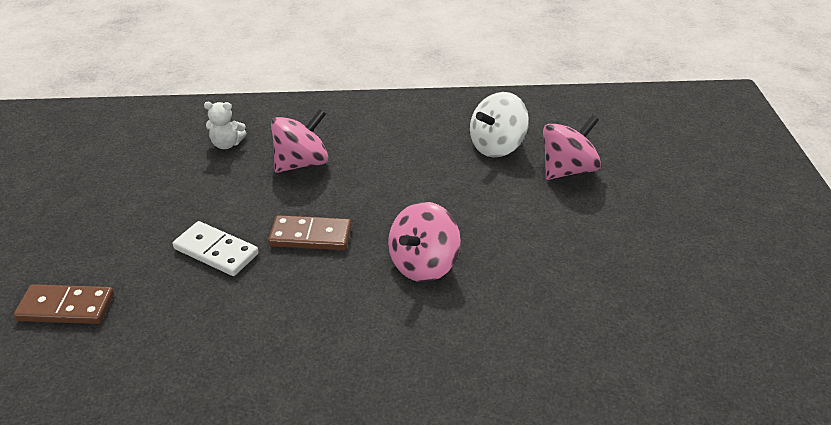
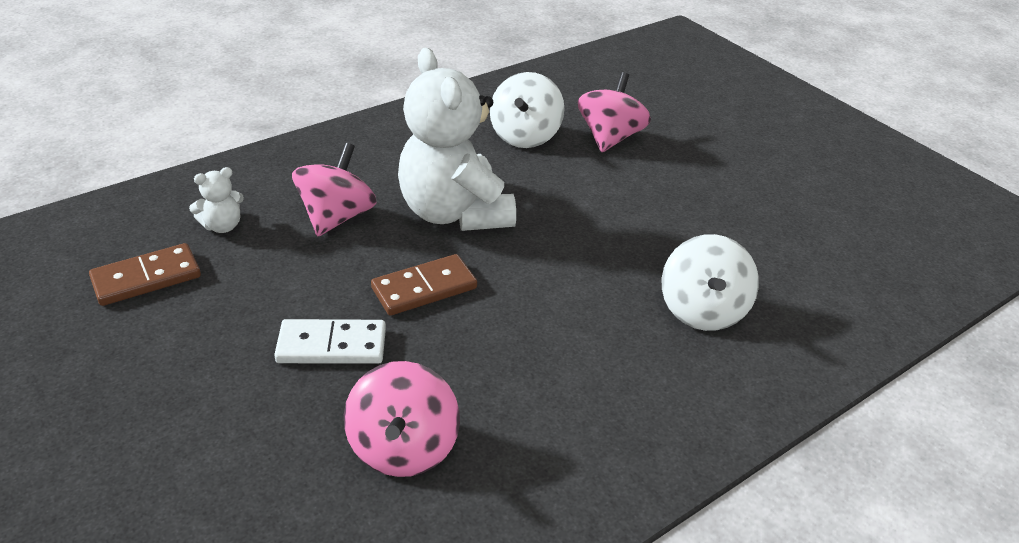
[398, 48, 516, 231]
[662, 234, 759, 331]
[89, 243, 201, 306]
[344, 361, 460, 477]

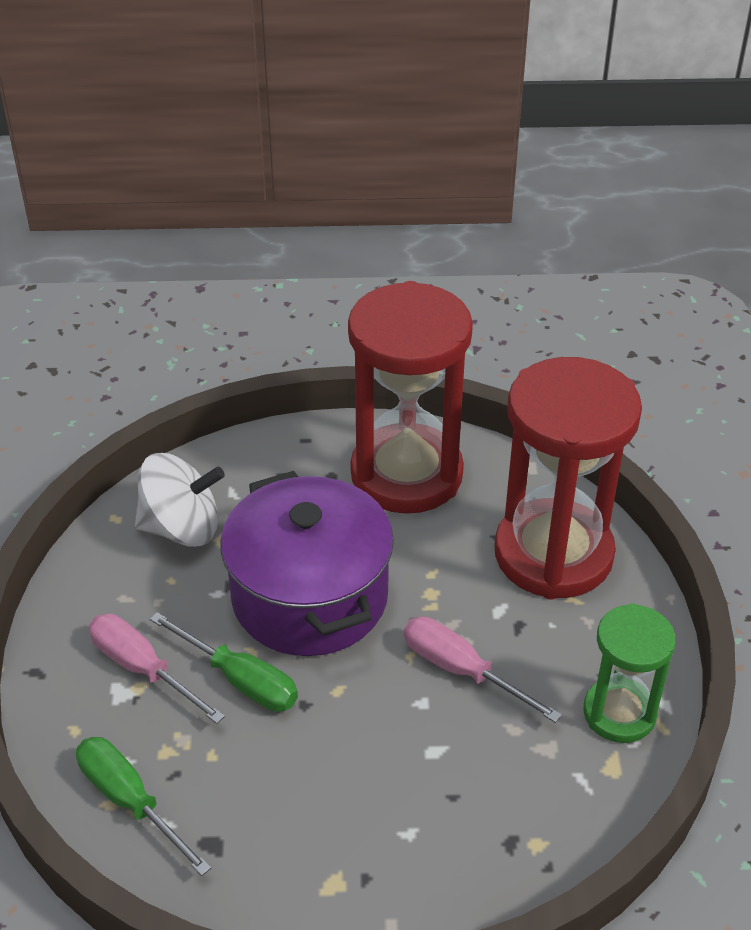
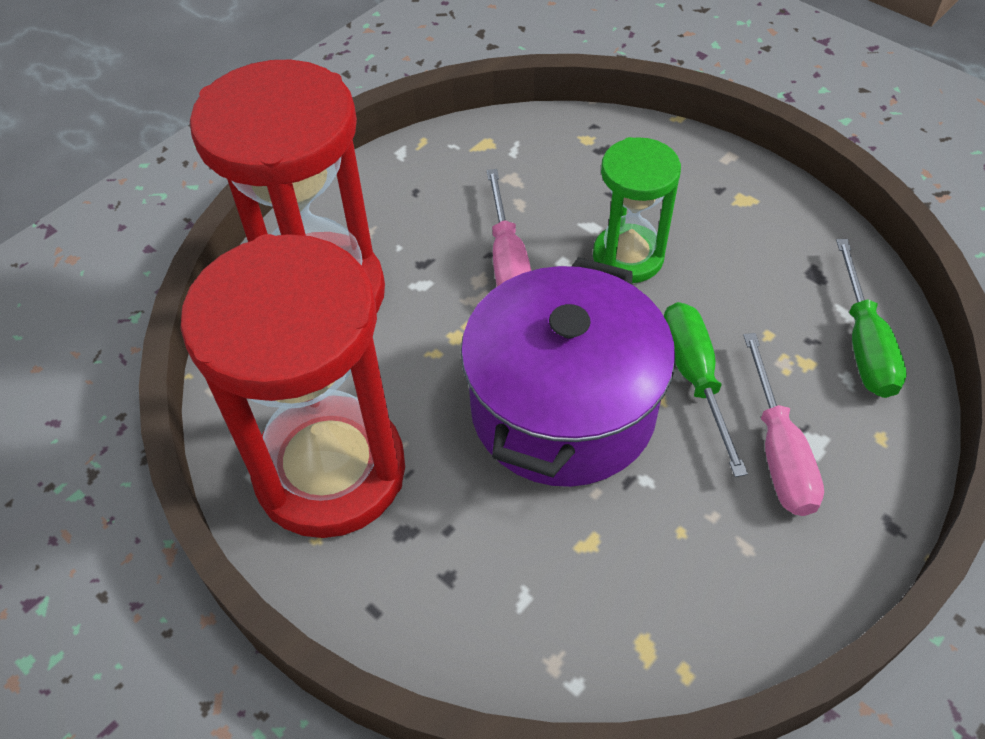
[135, 453, 225, 547] (first image)
[593, 137, 681, 283]

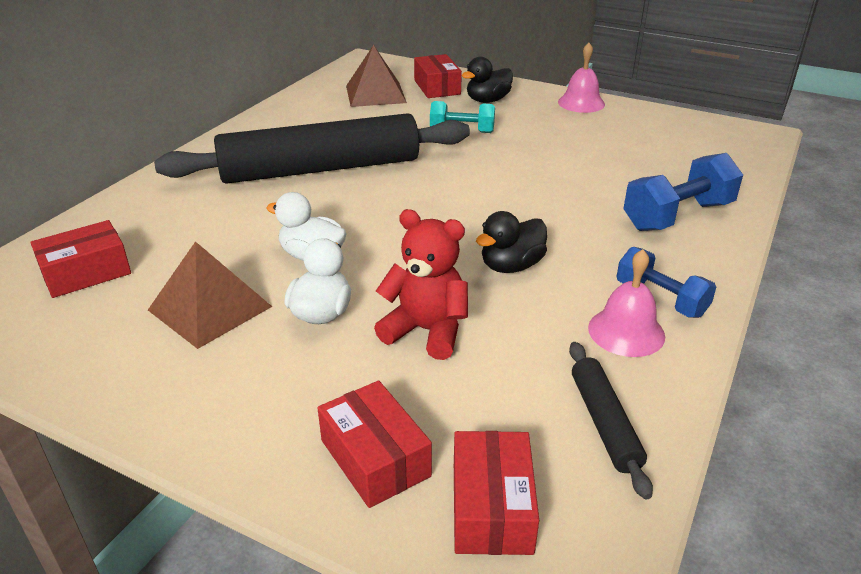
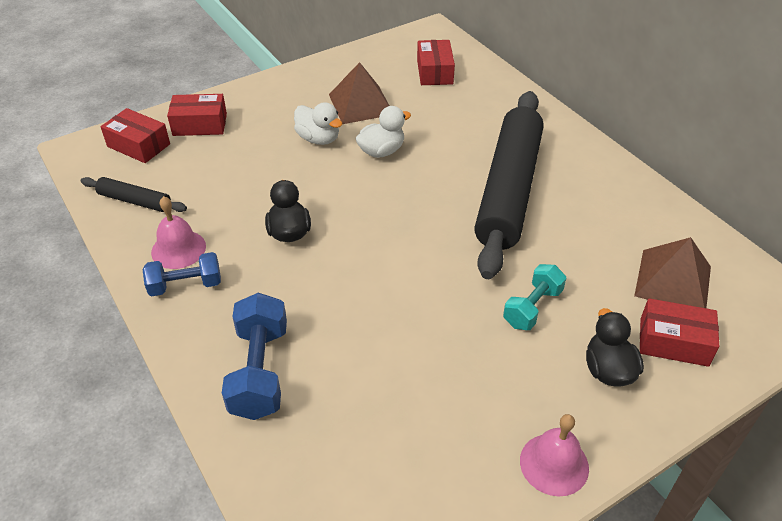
[374, 209, 468, 360] (first image)

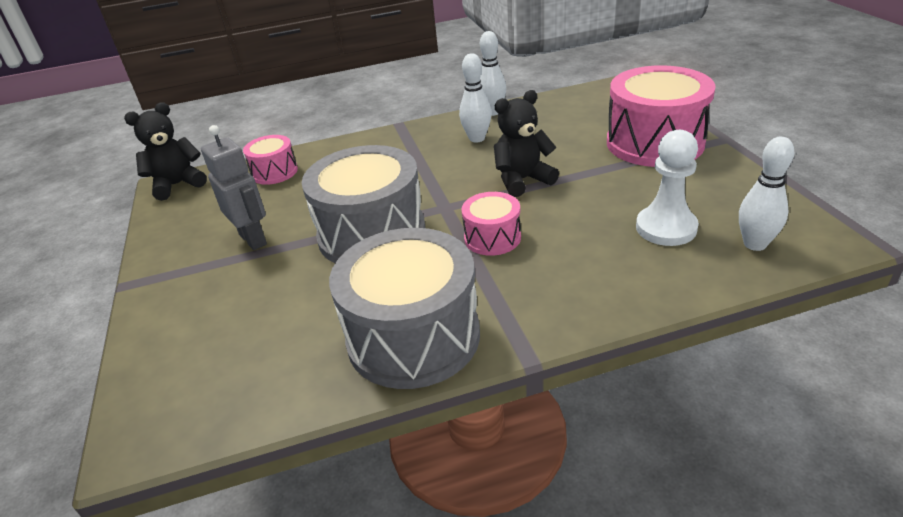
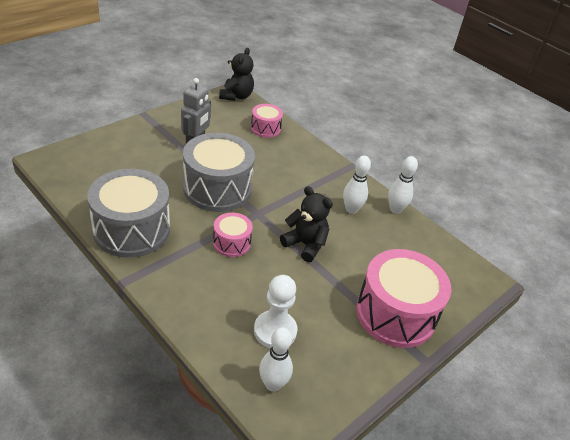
[219, 48, 254, 101]

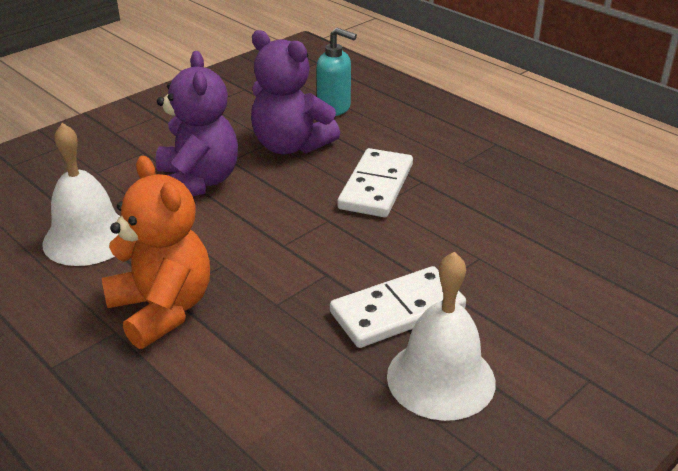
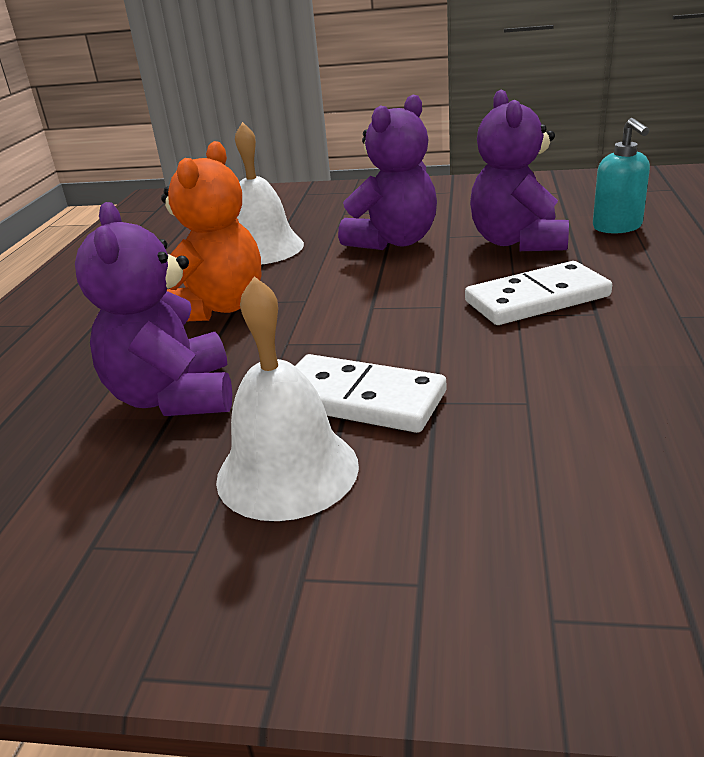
[75, 202, 232, 416]

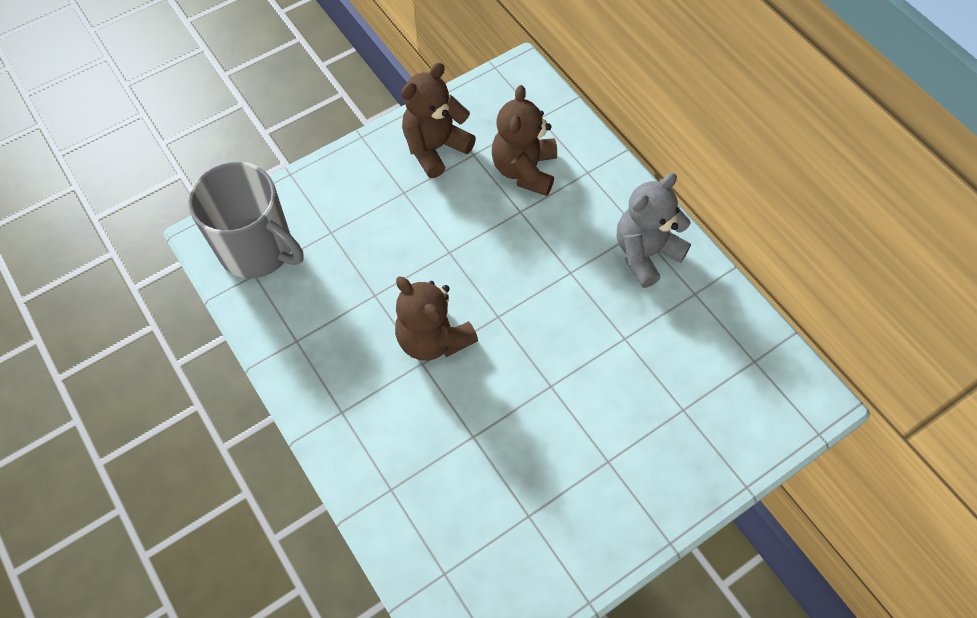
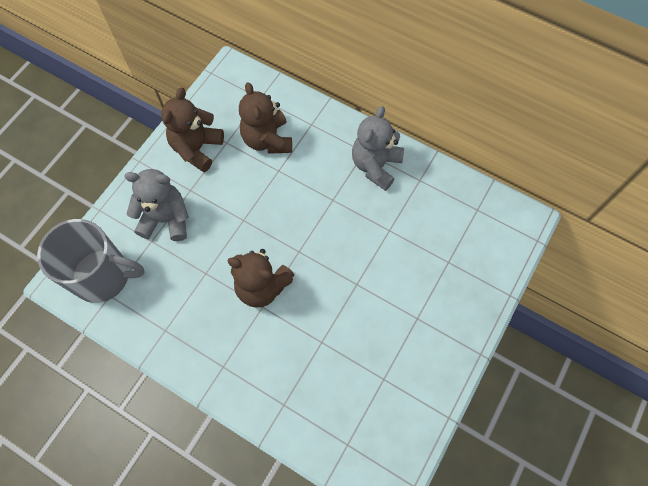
[124, 169, 189, 241]

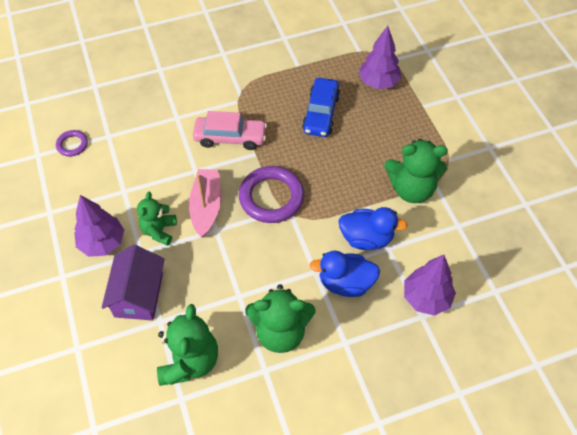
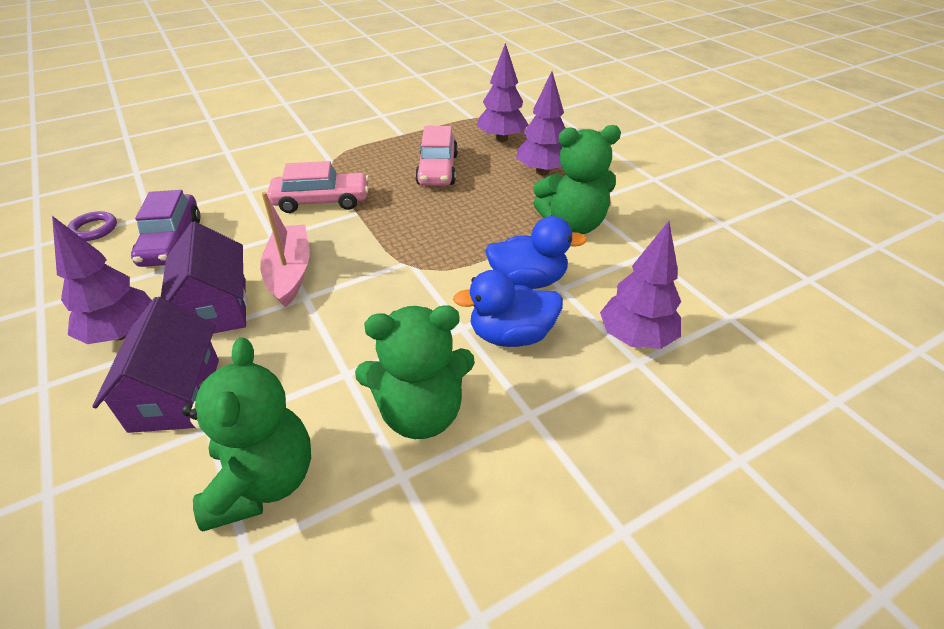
[239, 166, 304, 223] (first image)
[131, 190, 201, 267]
[516, 71, 565, 175]
[161, 221, 247, 334]
[415, 126, 458, 186]

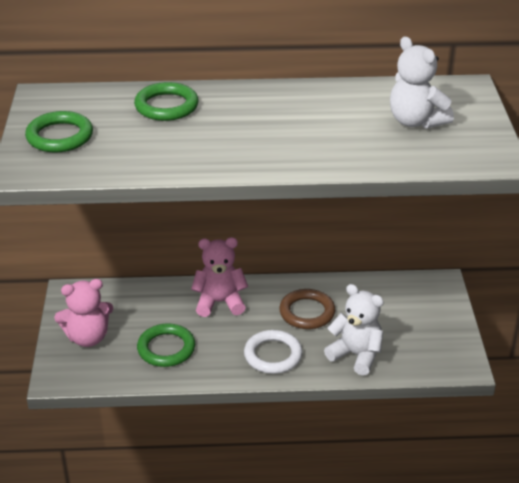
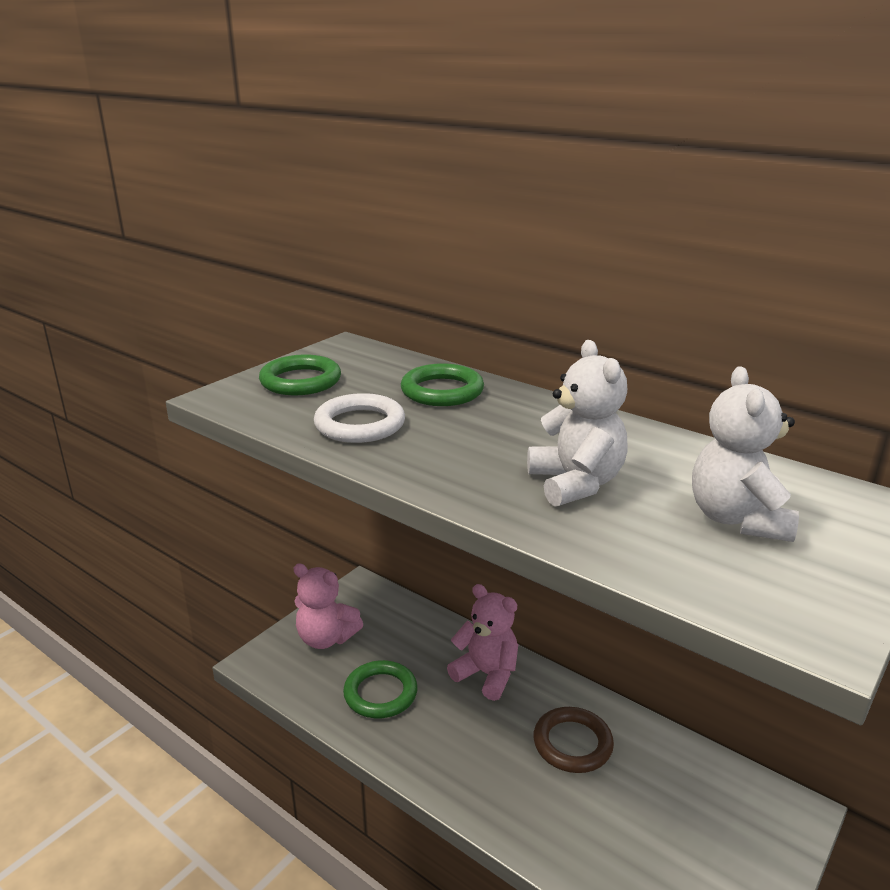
[314, 393, 405, 443]
[527, 340, 628, 507]

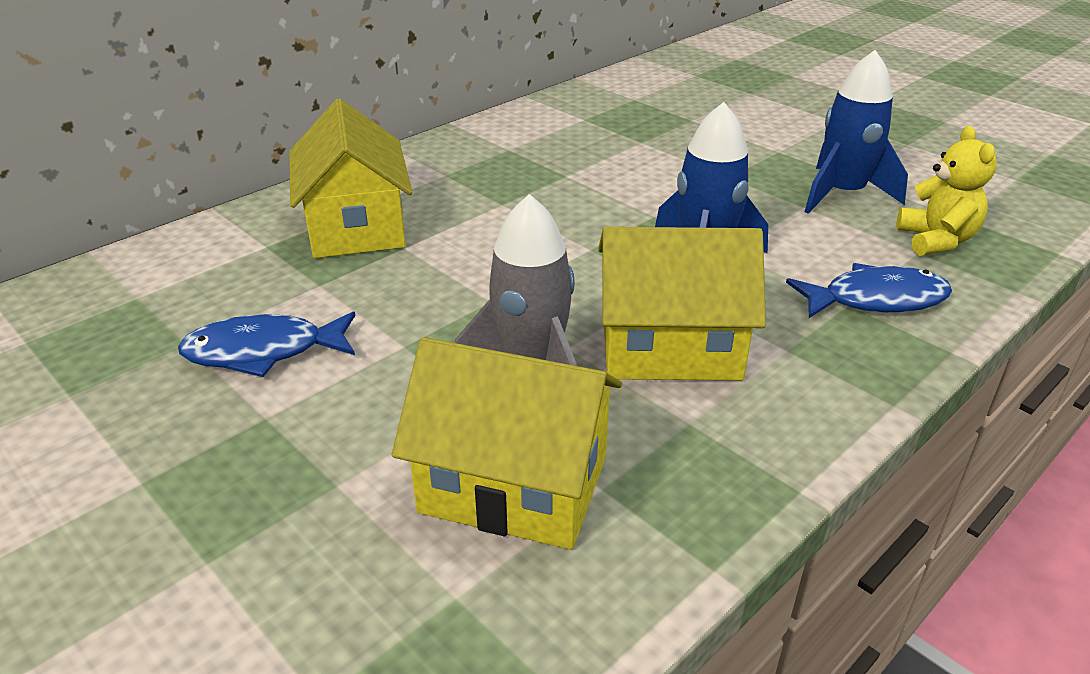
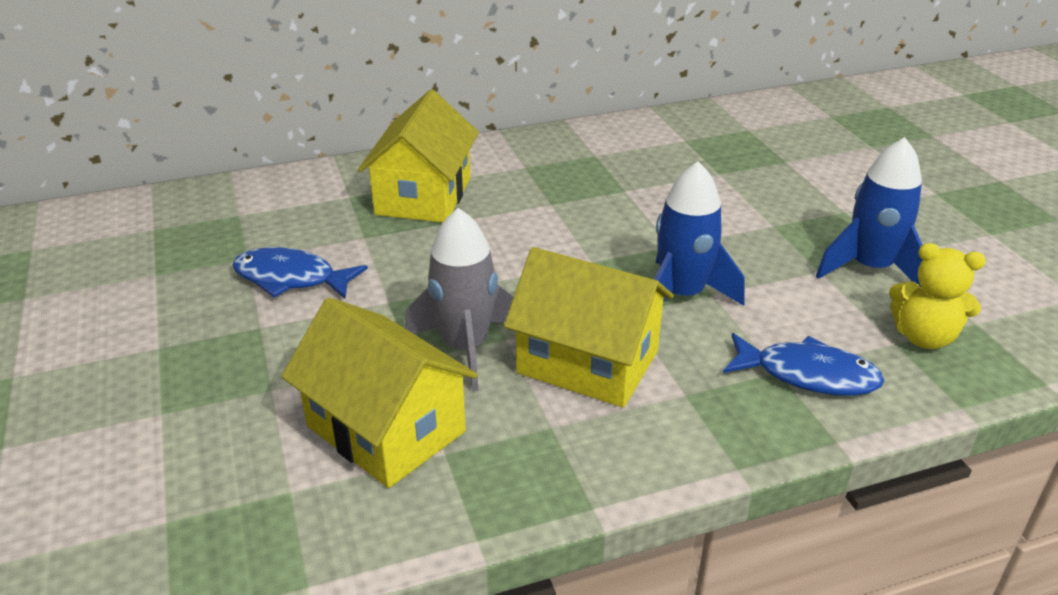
[889, 243, 986, 349]

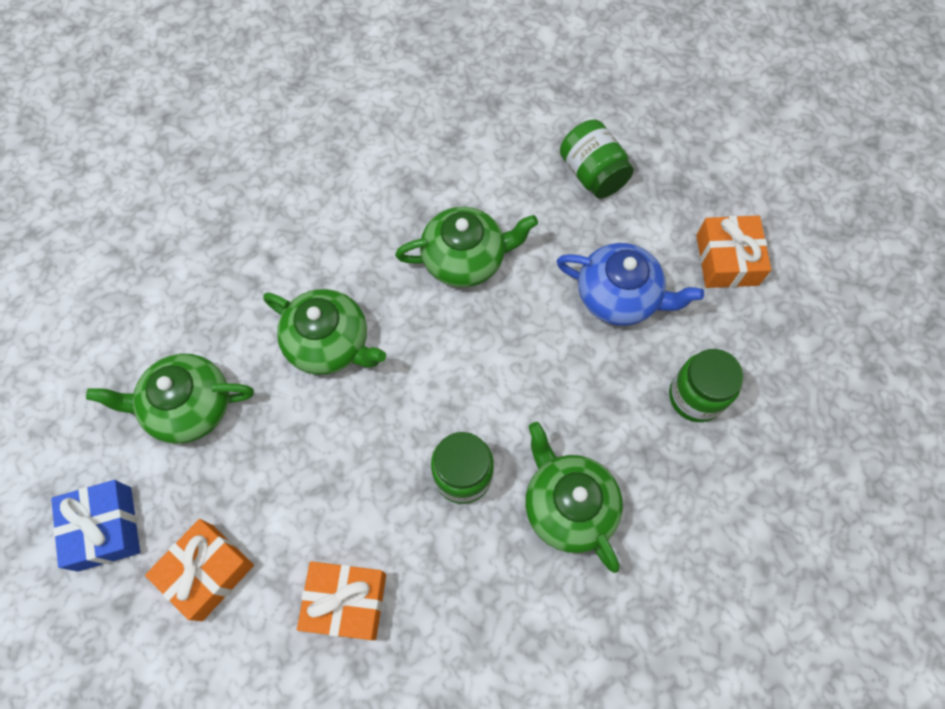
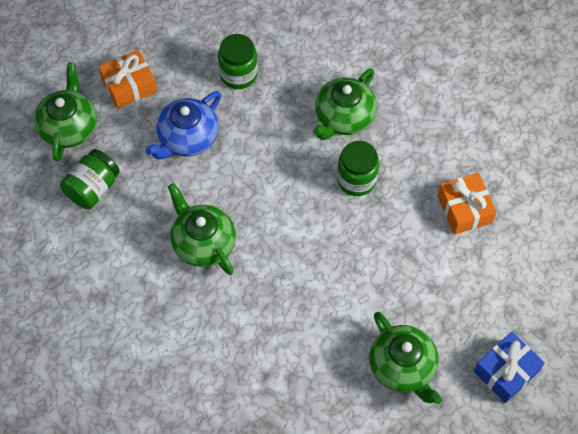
[145, 519, 254, 621] (first image)
[34, 62, 97, 162]
[146, 91, 222, 160]

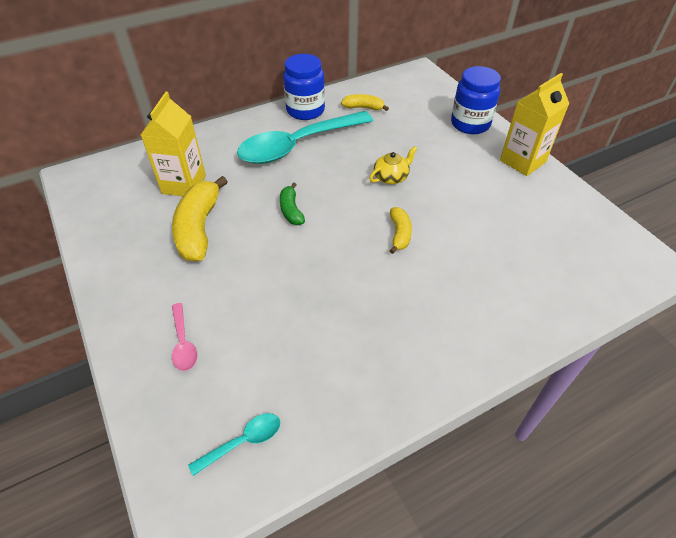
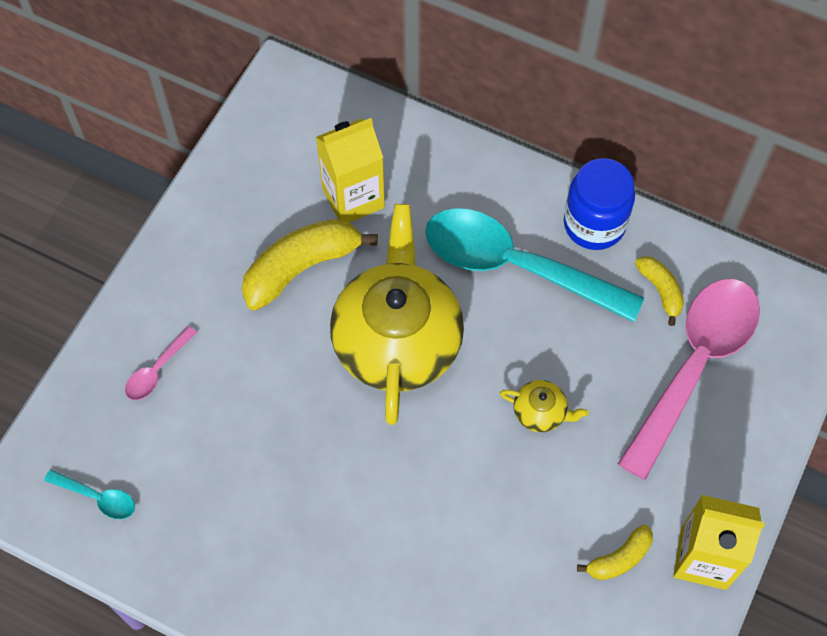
[451, 66, 501, 134] (first image)
[618, 279, 760, 480]
[577, 525, 653, 580]
[330, 204, 464, 425]

